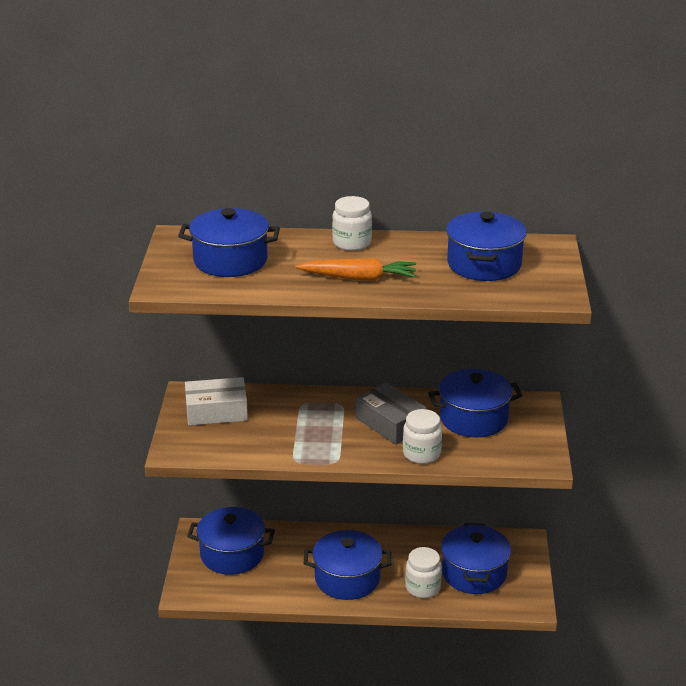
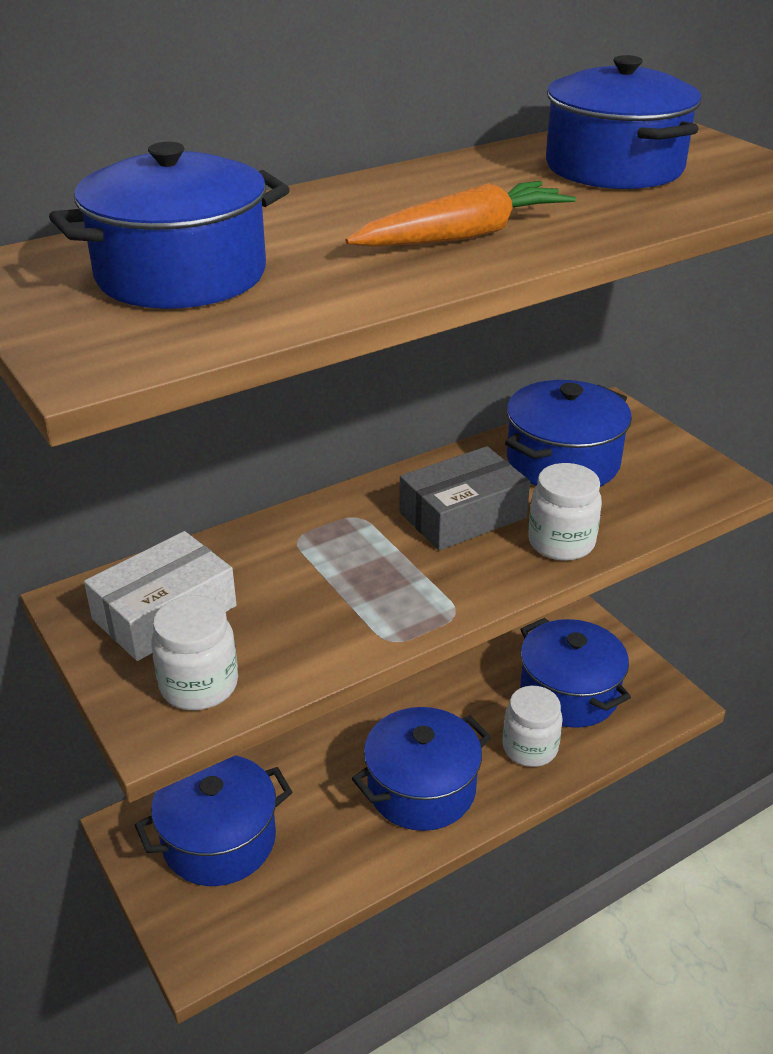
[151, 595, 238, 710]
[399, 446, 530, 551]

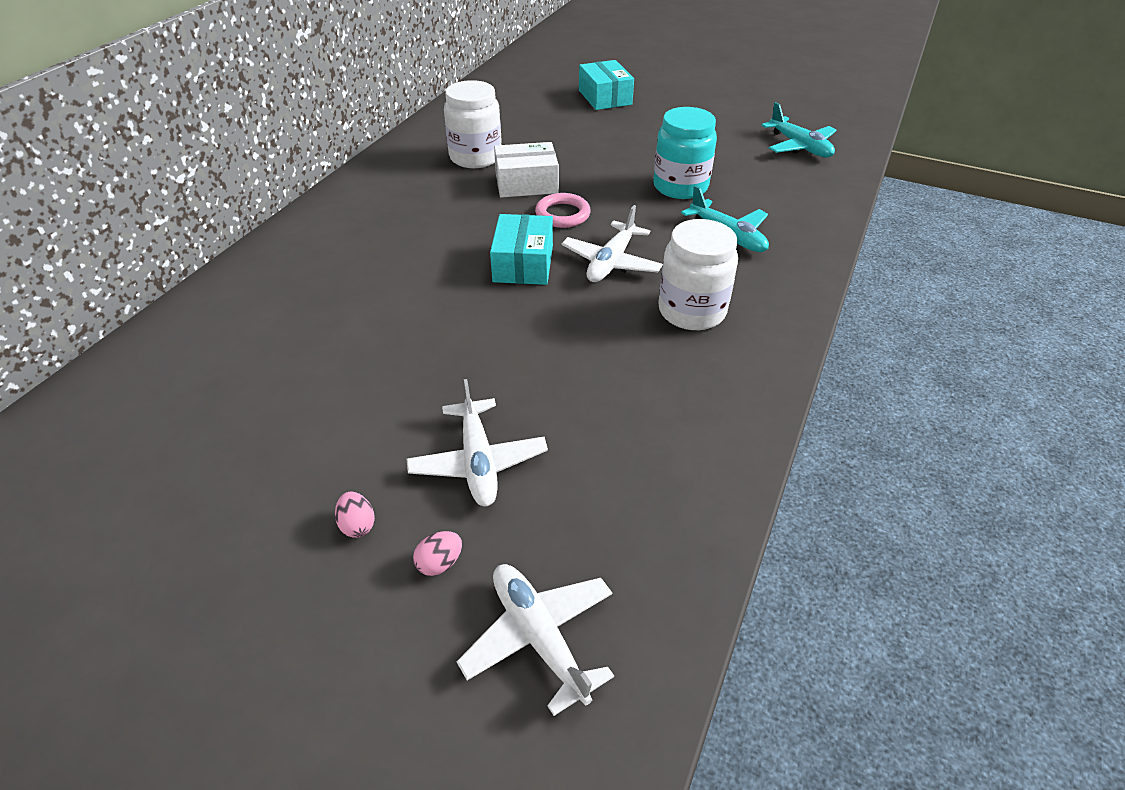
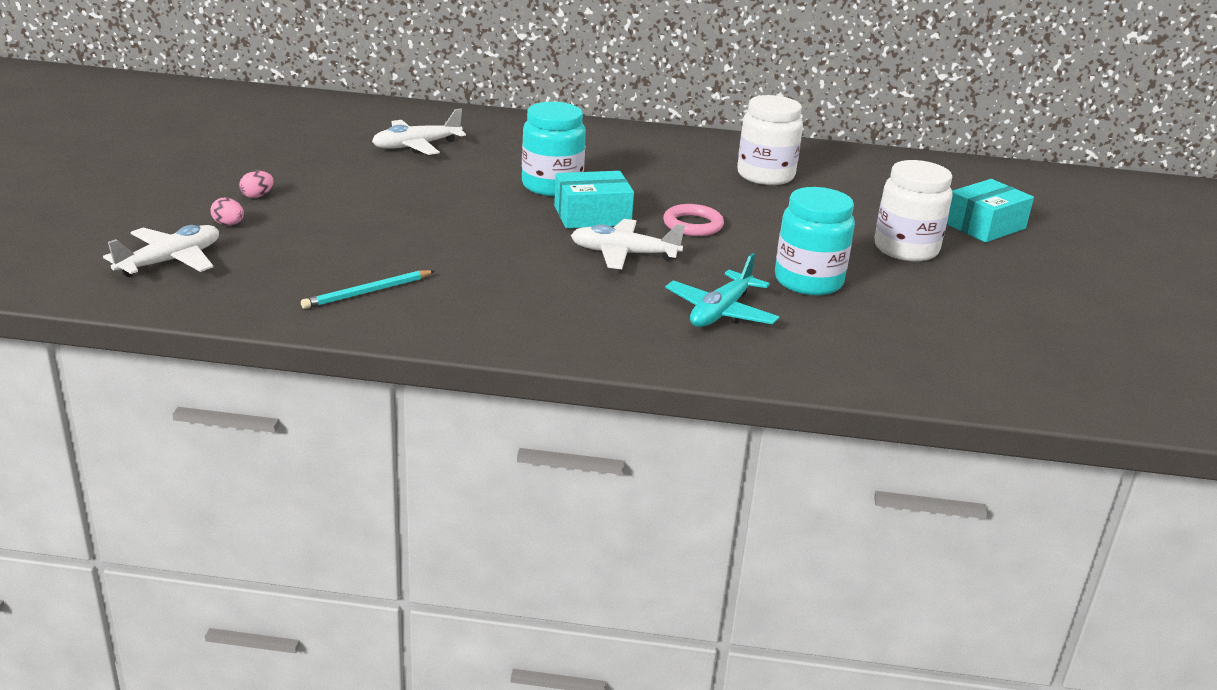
[494, 142, 559, 198] (first image)
[761, 102, 837, 158] (first image)
[301, 270, 435, 309]
[522, 102, 586, 196]
[372, 108, 466, 155]
[874, 160, 952, 261]

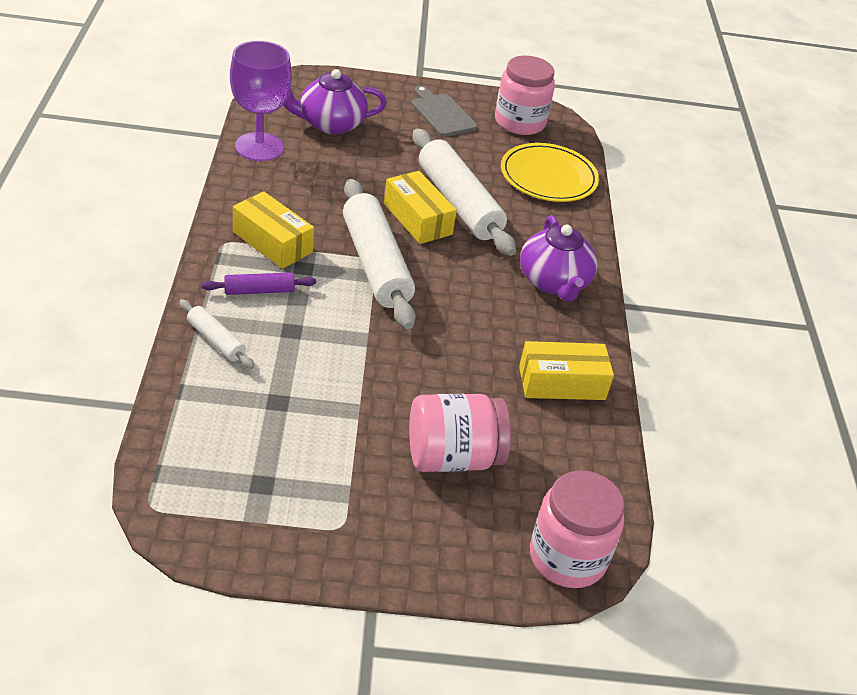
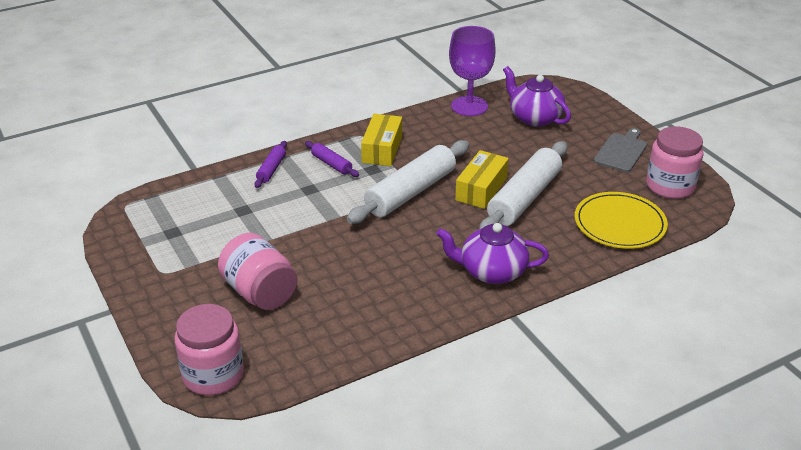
[519, 341, 614, 400] (first image)
[254, 141, 287, 188]
[436, 223, 549, 284]

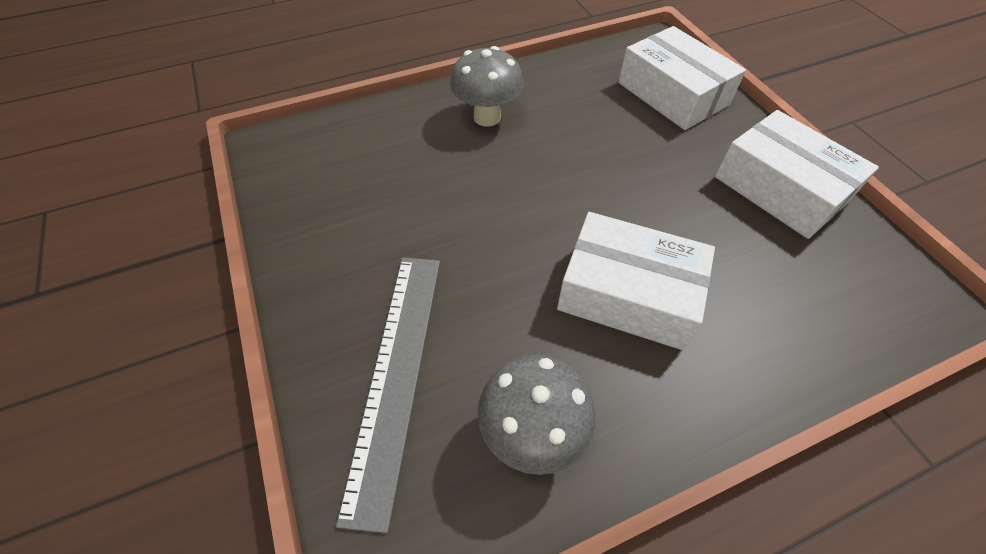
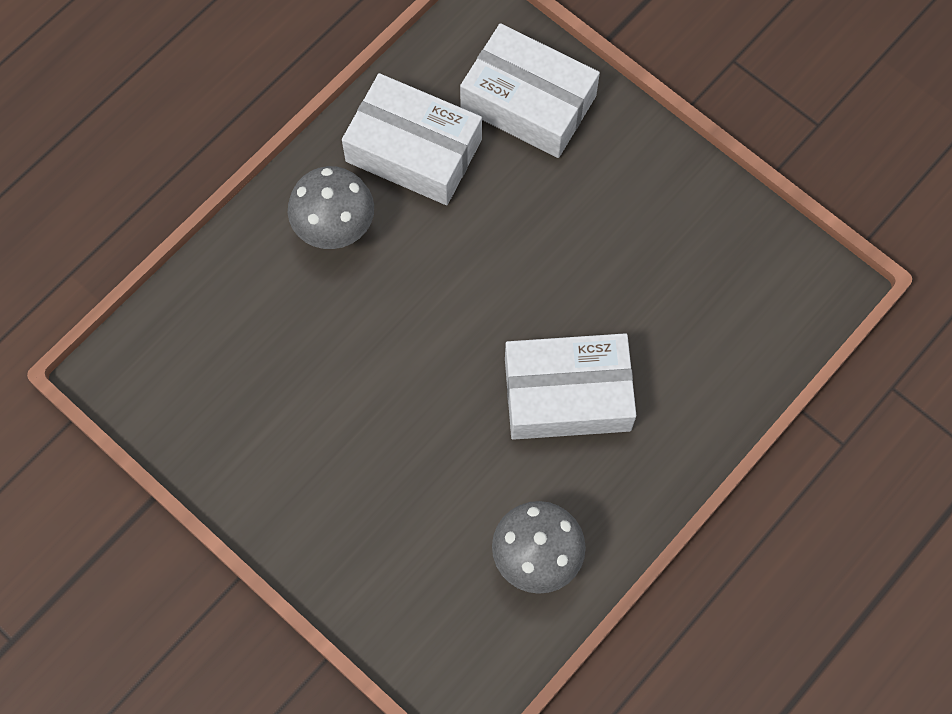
[336, 258, 440, 533] (first image)
[342, 73, 482, 205]

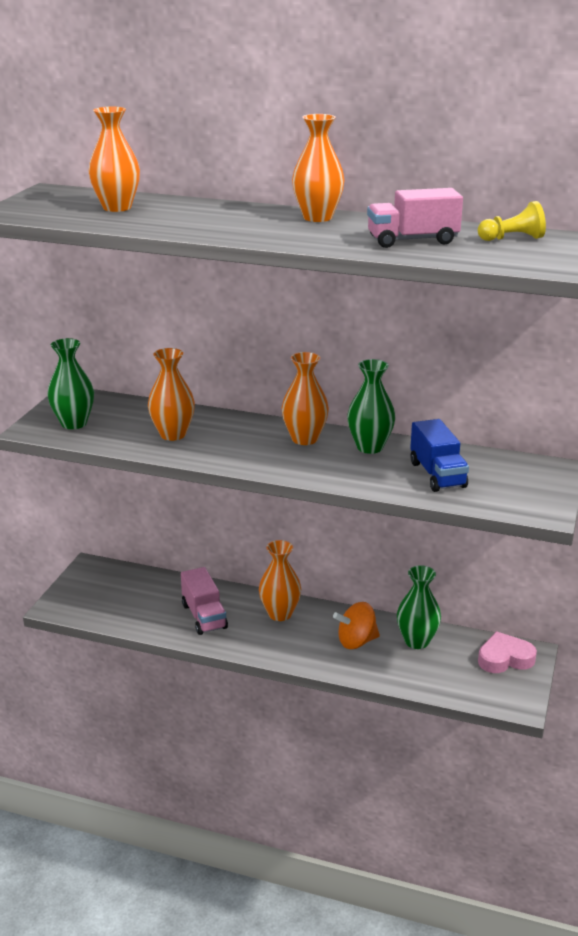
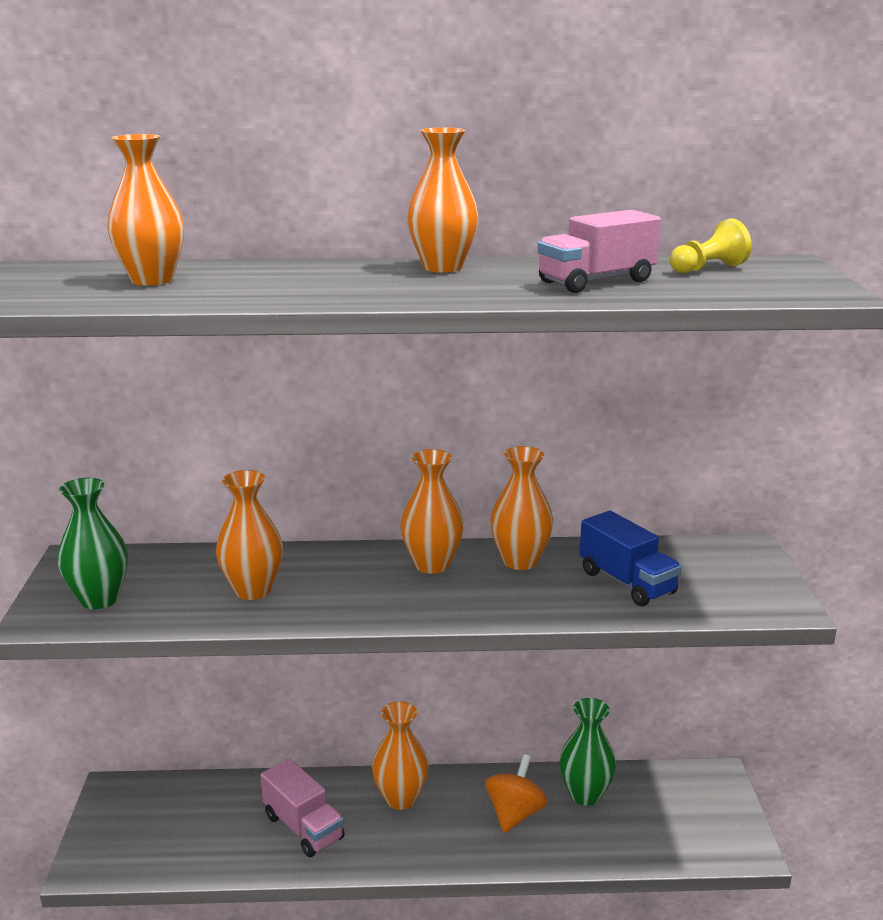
[478, 631, 537, 673] (first image)
[490, 446, 554, 570]
[485, 754, 548, 833]

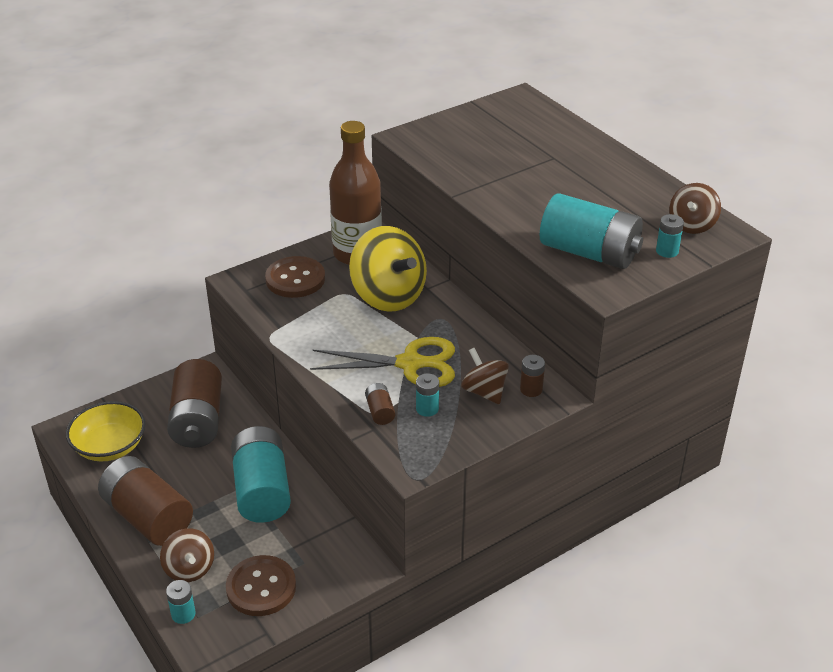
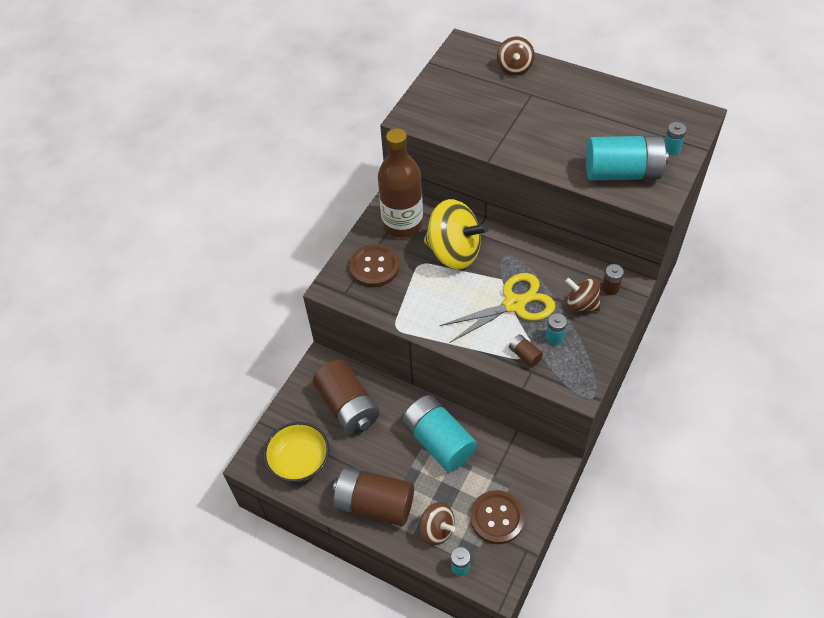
[497, 36, 535, 76]

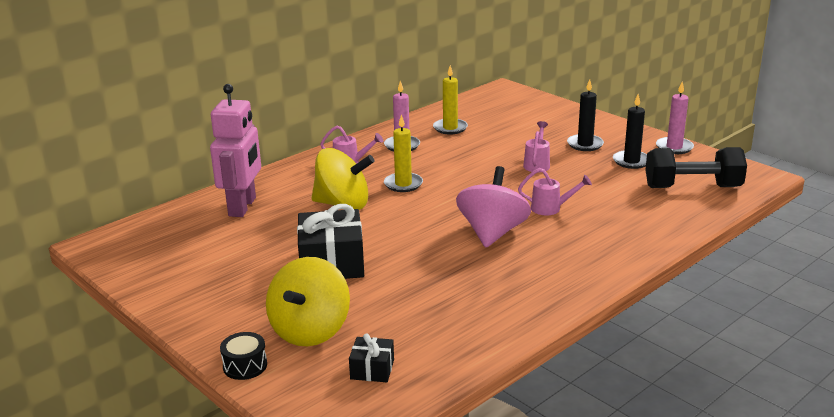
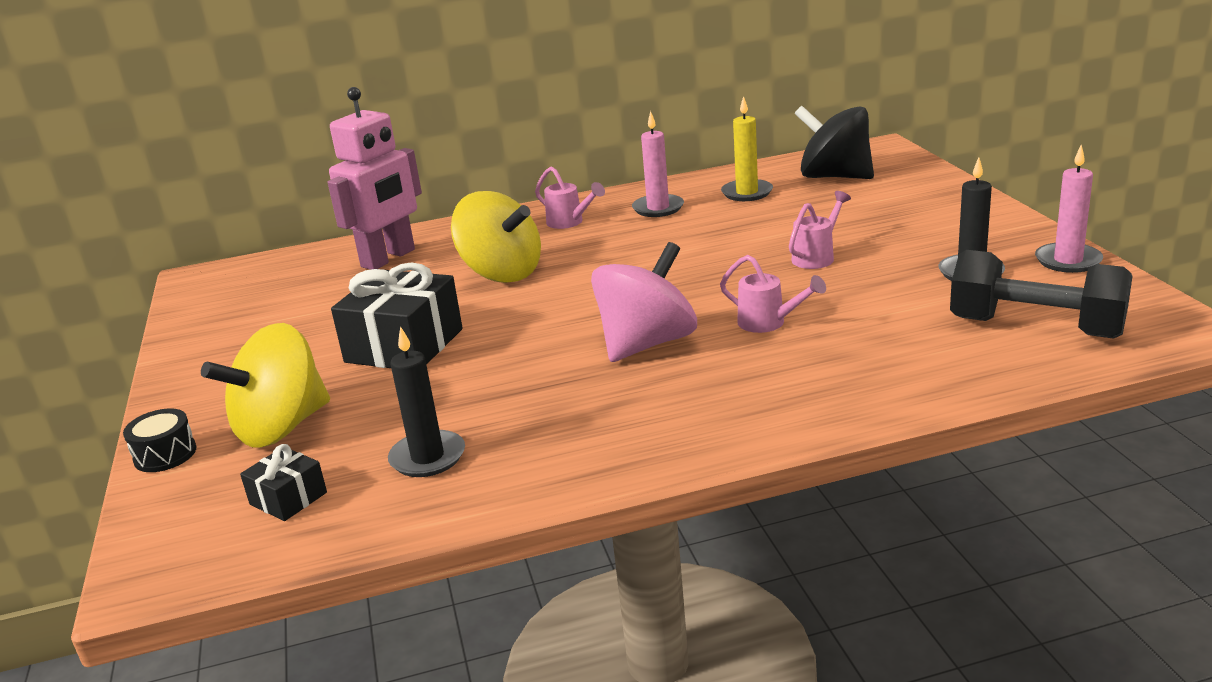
[384, 114, 423, 192] (first image)
[794, 106, 874, 179]
[388, 326, 465, 477]

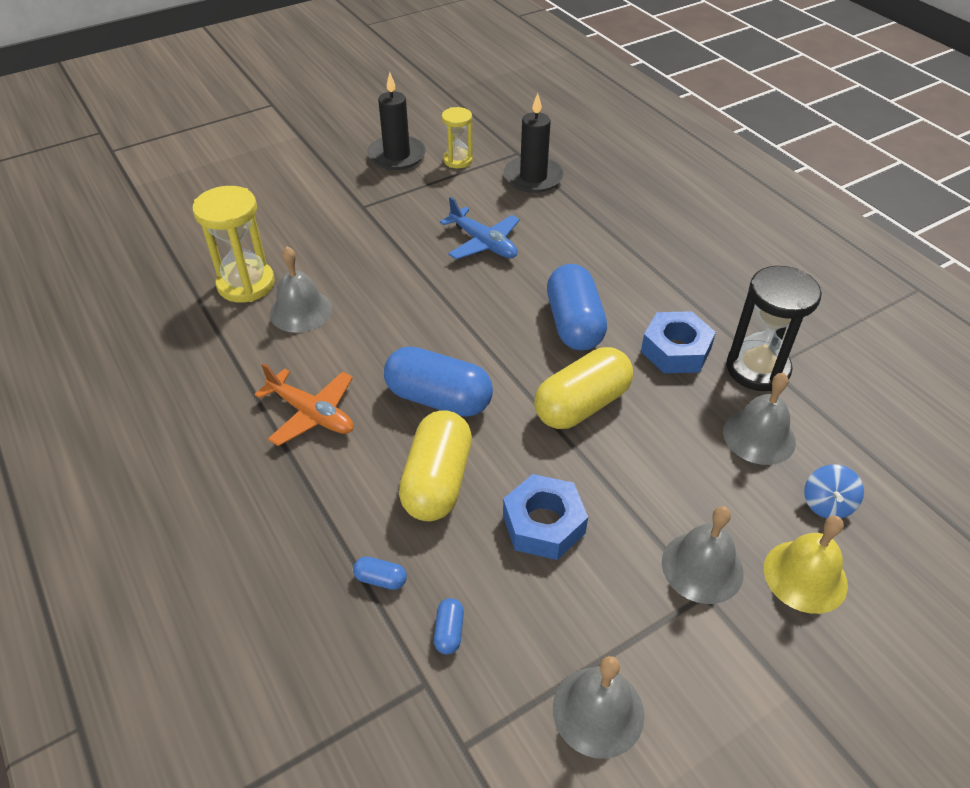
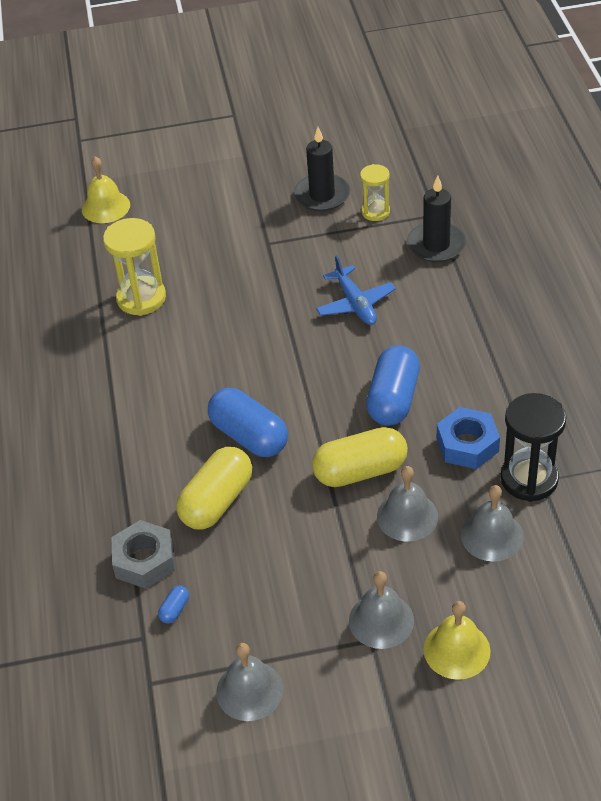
[254, 363, 353, 446] (first image)
[503, 474, 588, 560] (first image)
[804, 464, 864, 518] (first image)
[82, 157, 130, 223]
[377, 466, 438, 541]
[111, 520, 175, 589]

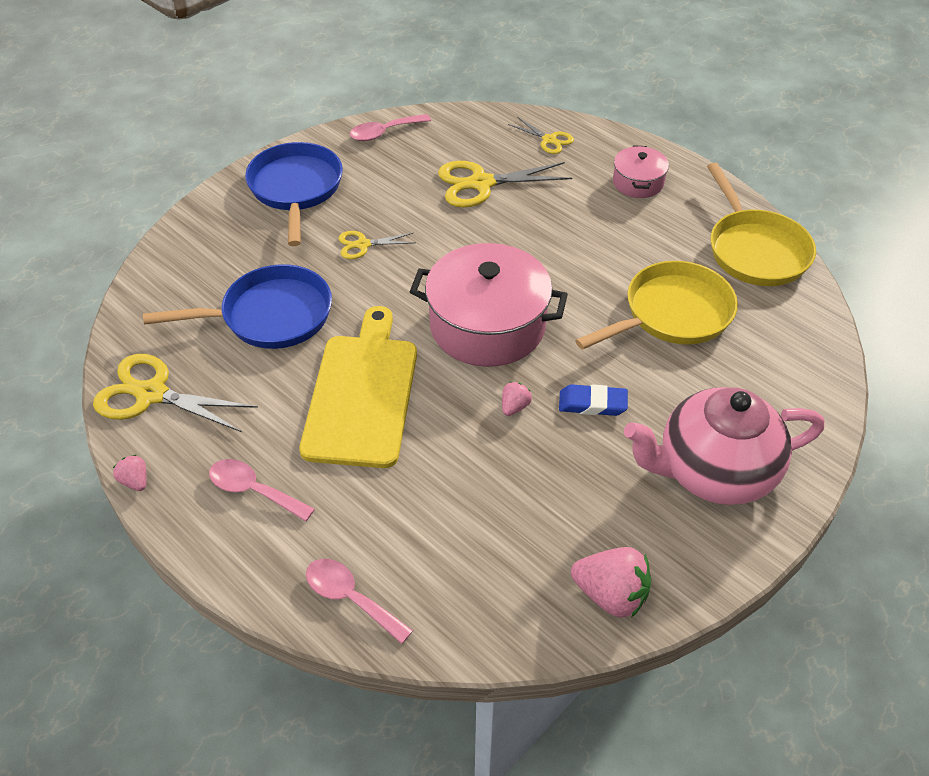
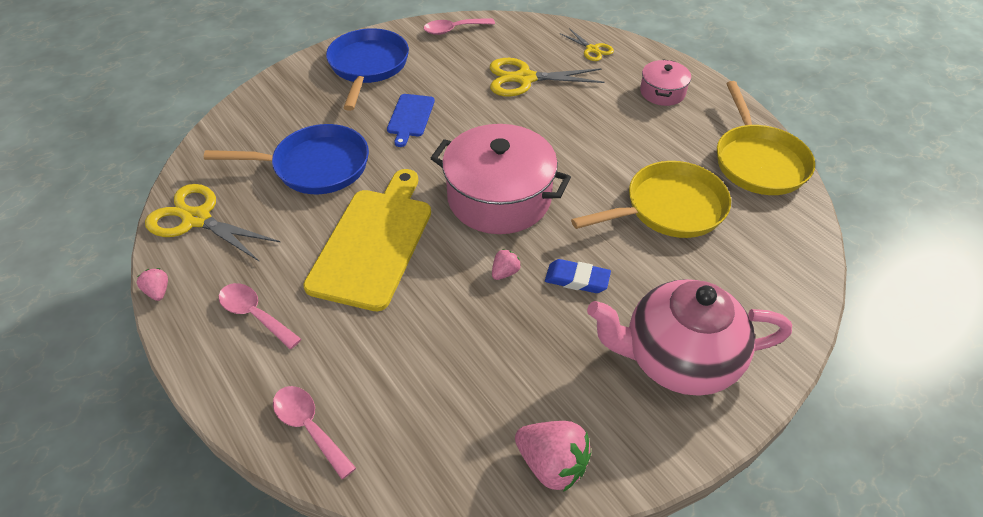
[387, 94, 435, 147]

